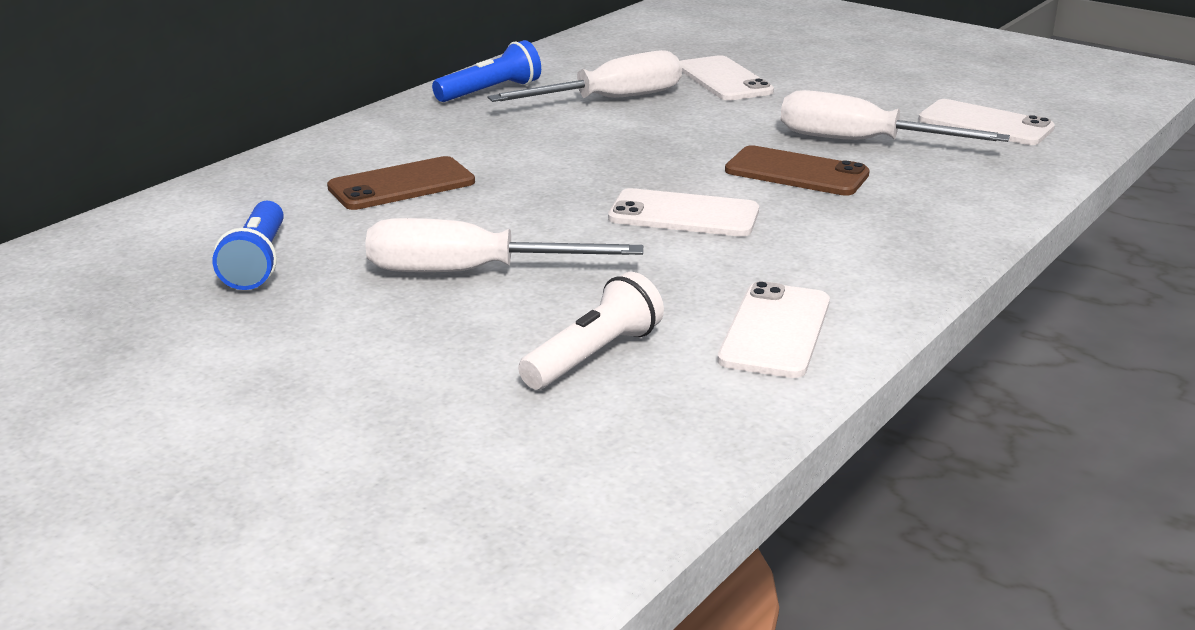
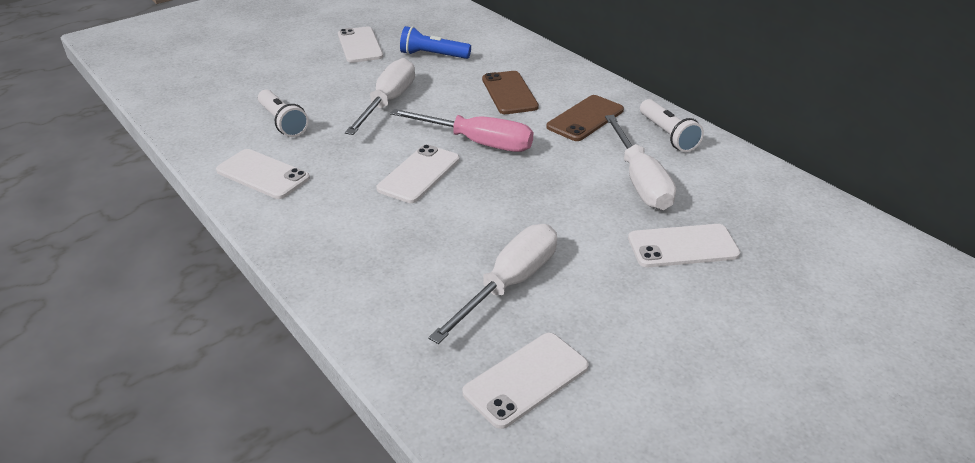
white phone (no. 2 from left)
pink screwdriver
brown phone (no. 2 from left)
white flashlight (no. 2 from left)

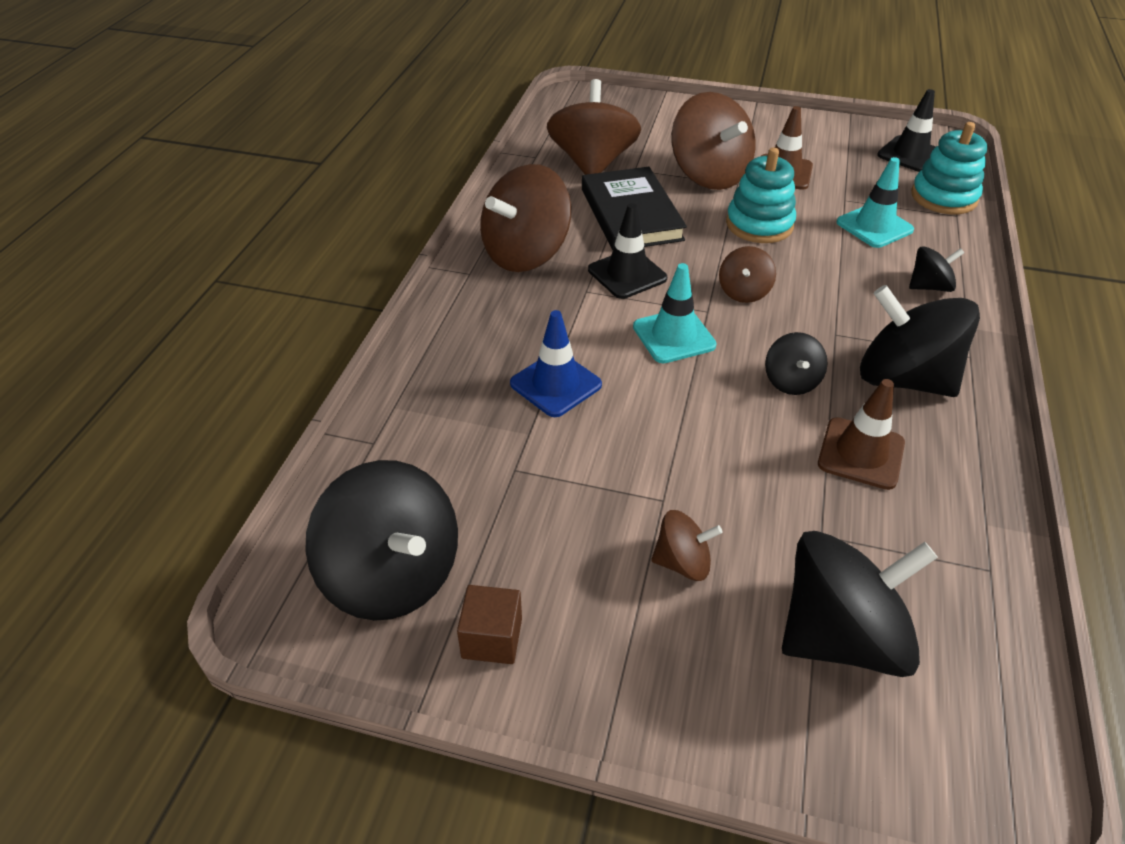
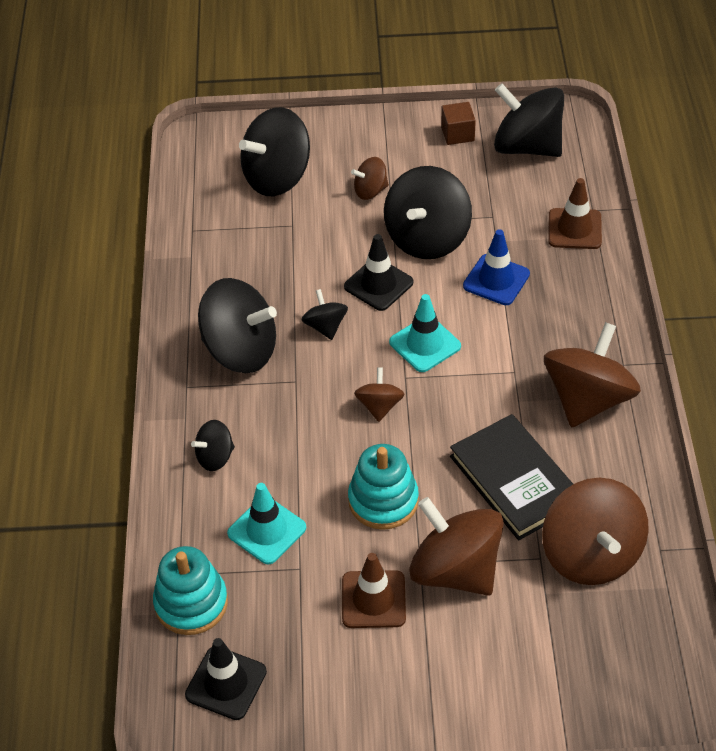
black traffic cone (no. 2 from left)
black spinning top (no. 5 from left)
brown traffic cone (no. 2 from left)

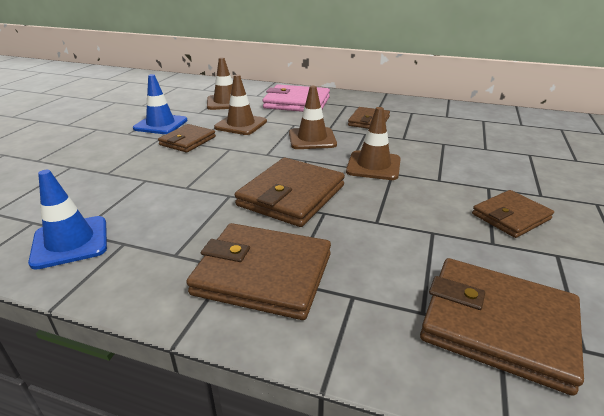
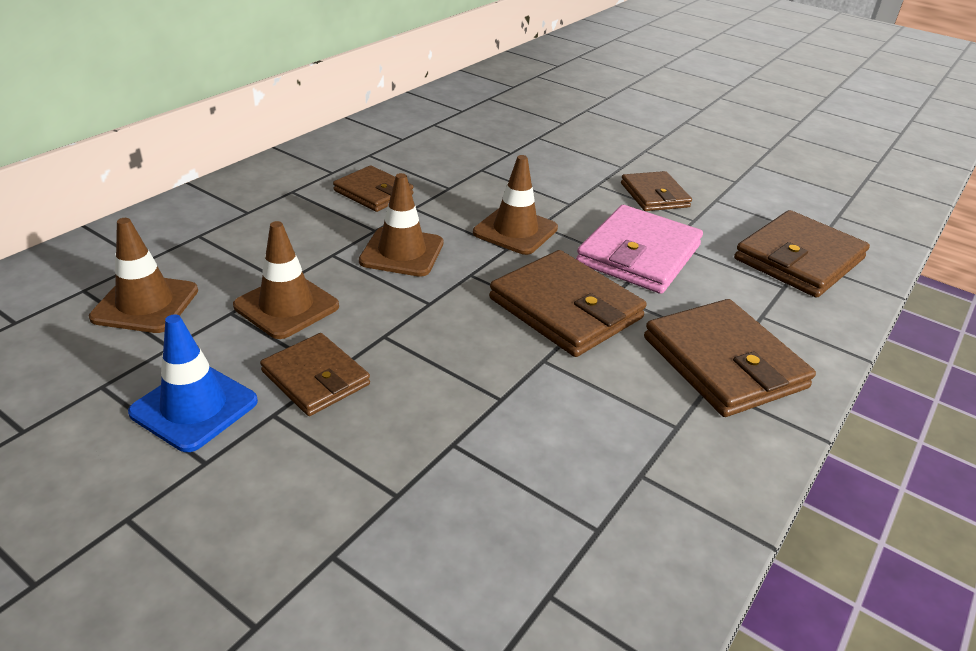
pink wallet
brown wallet (no. 5 from left)
blue traffic cone (no. 1 from left in the first image)

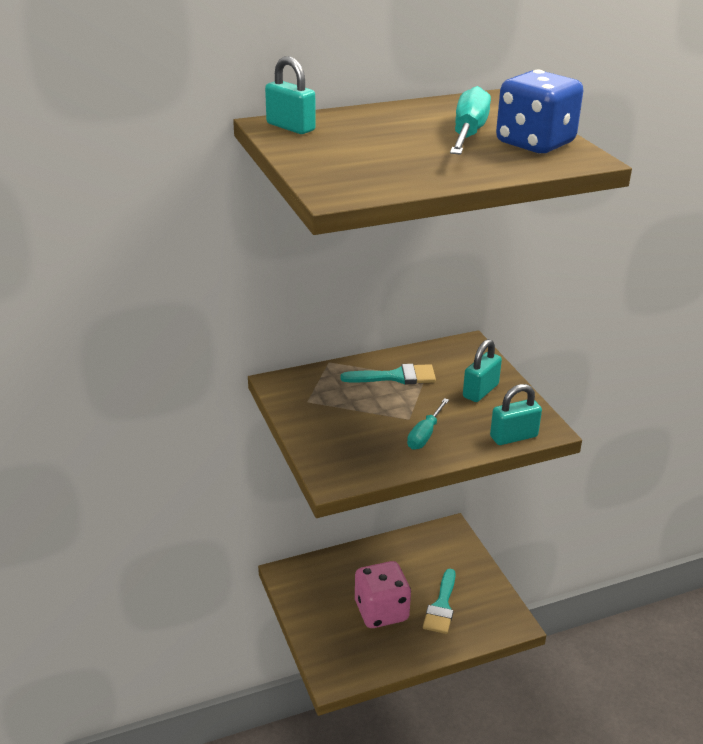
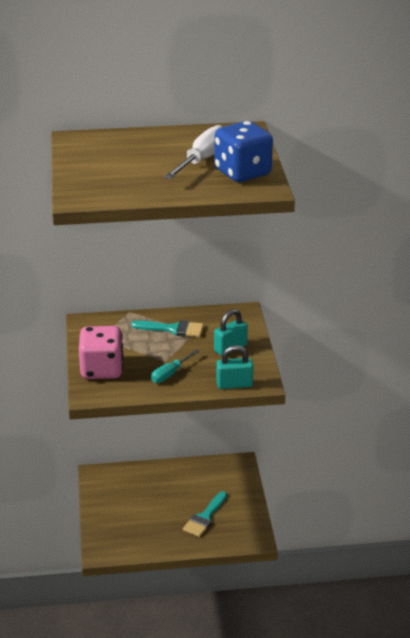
pink dice
white screwdriver
turquoise padlock (no. 1 from left in the first image)

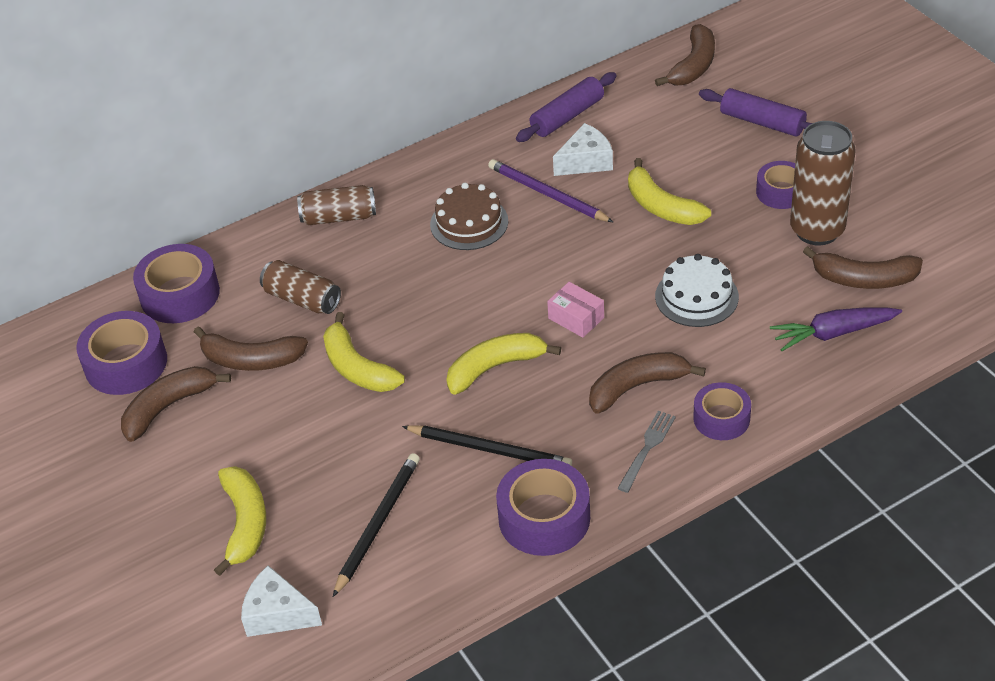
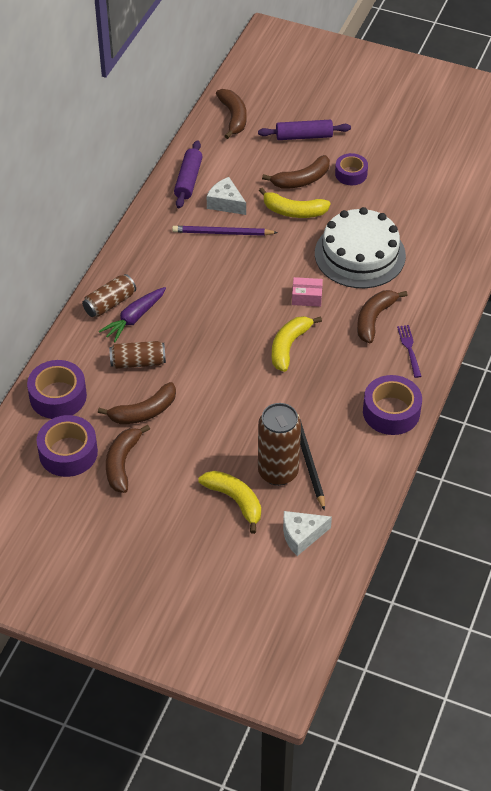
purple carrot
white cheese (no. 1 from left)
brown can (no. 3 from left)
brown banana (no. 4 from left)
white cake
purple fork
yellow banana (no. 2 from left in the first image)
black pencil (no. 2 from left in the first image)
brown cake
purple tape (no. 4 from left in the first image)

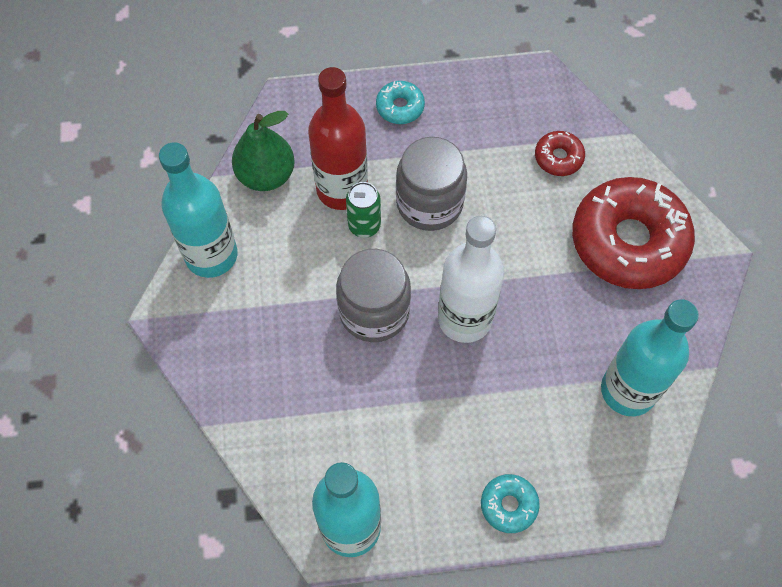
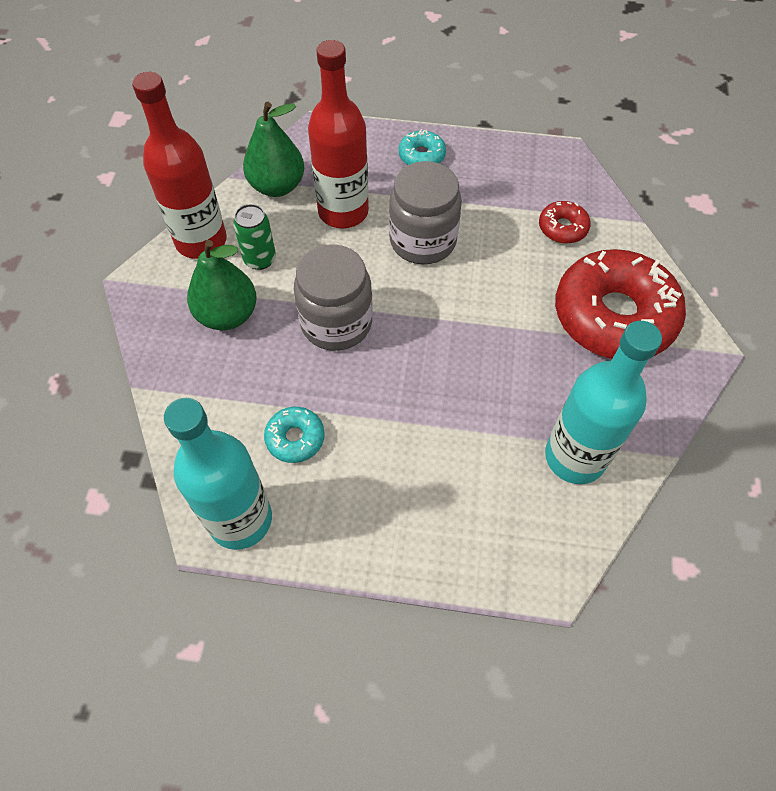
red bottle (no. 1 from left)
green pear (no. 1 from left)
green can
turquoise donut (no. 1 from left)
white bottle

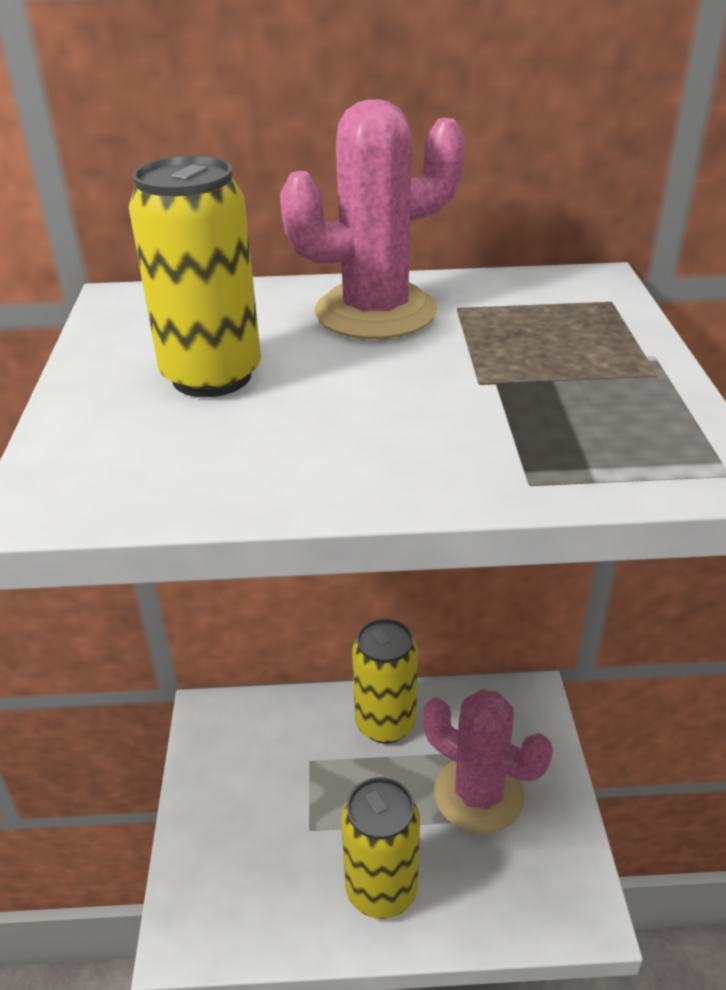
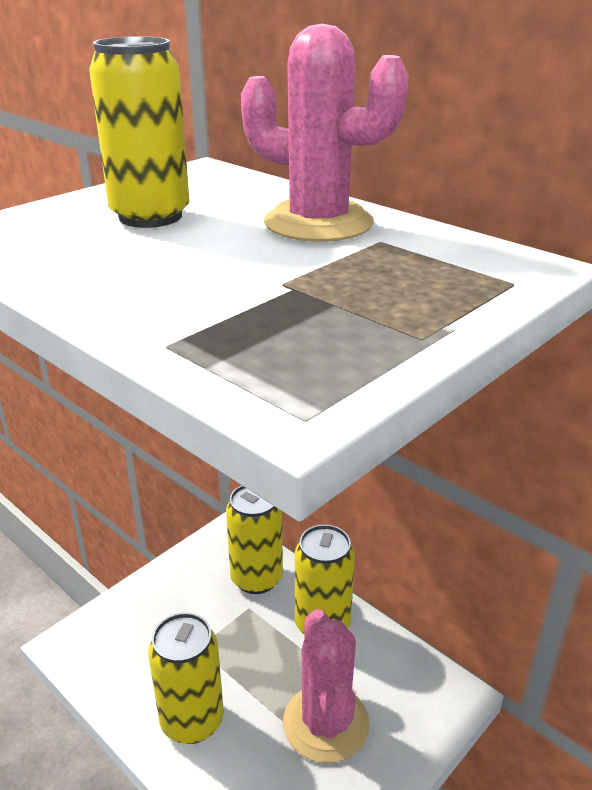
yellow can (no. 3 from left)

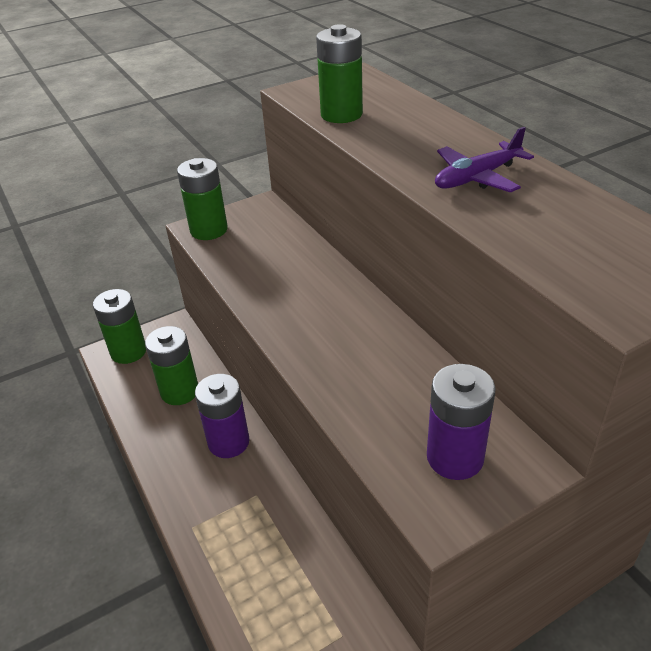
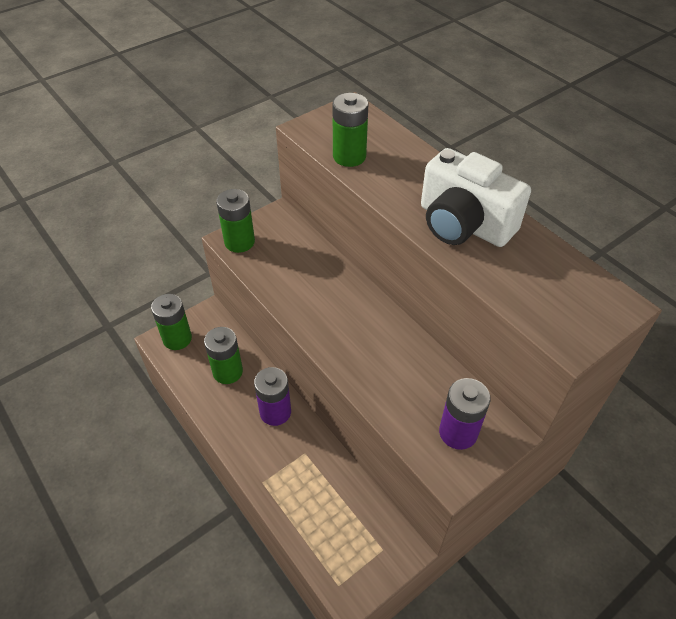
white camera

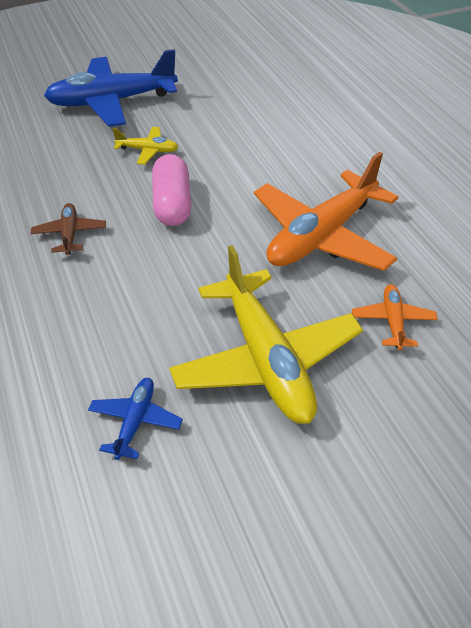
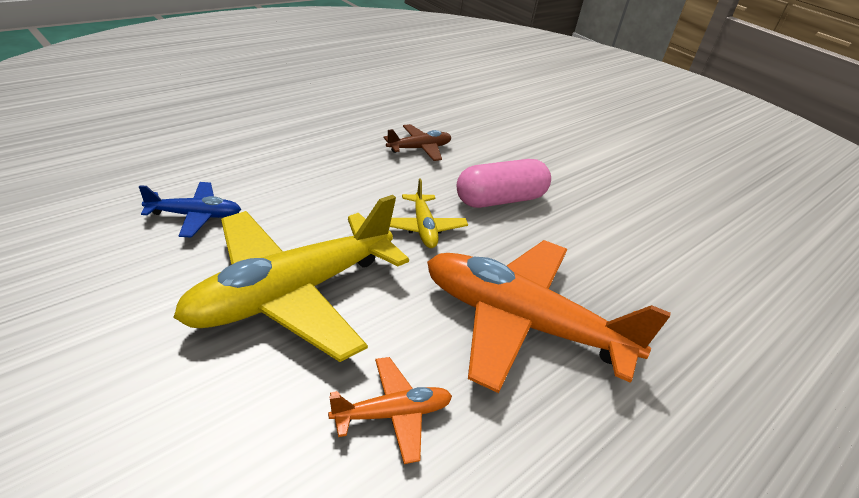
yellow plane (no. 2 from left)
blue plane (no. 1 from left in the first image)

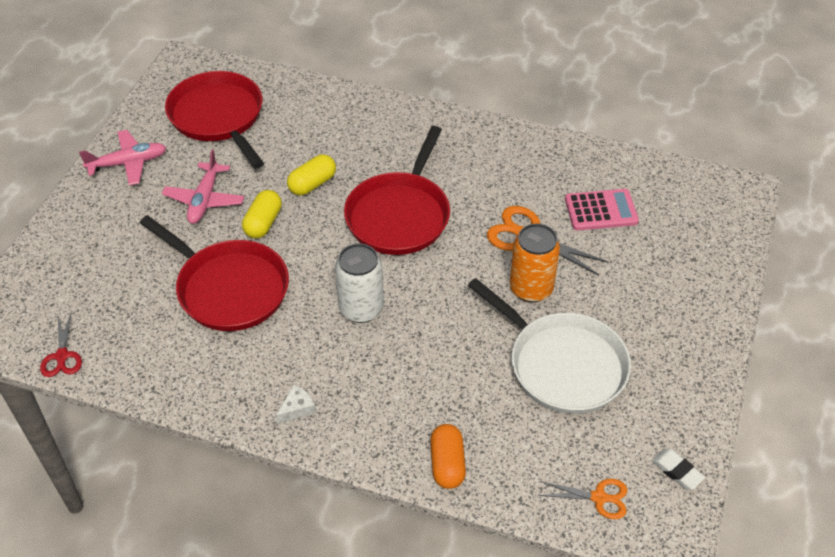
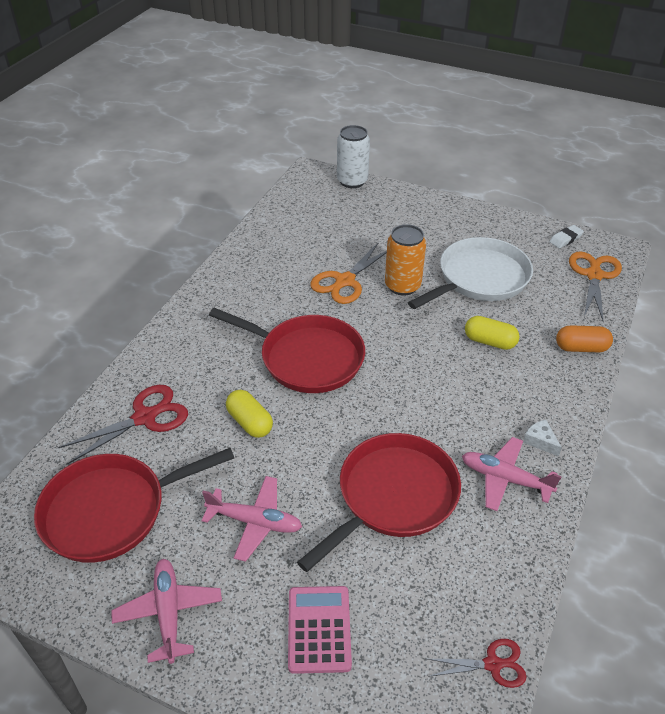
red scissors (no. 1 from left)
pink calculator
white can
pink plane (no. 3 from left)
yellow capsule (no. 2 from left)
orange scissors (no. 2 from left)

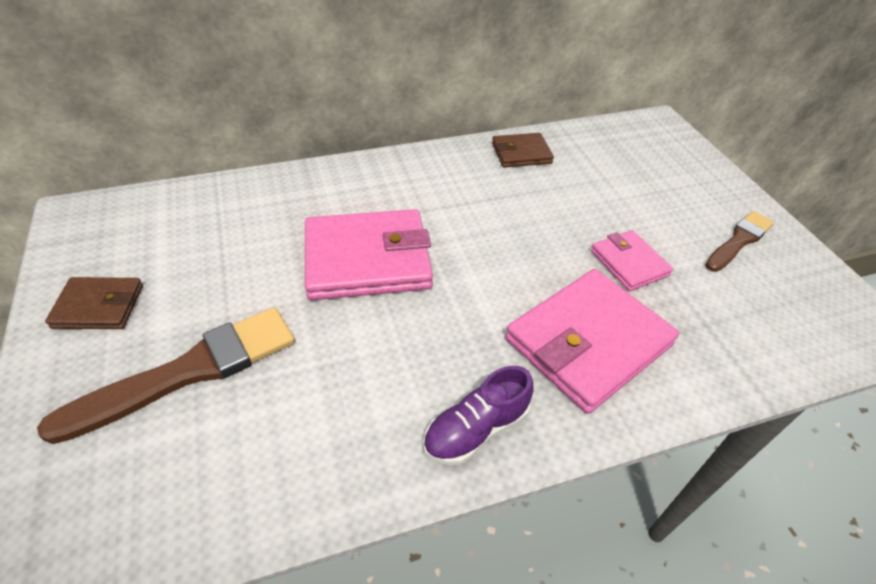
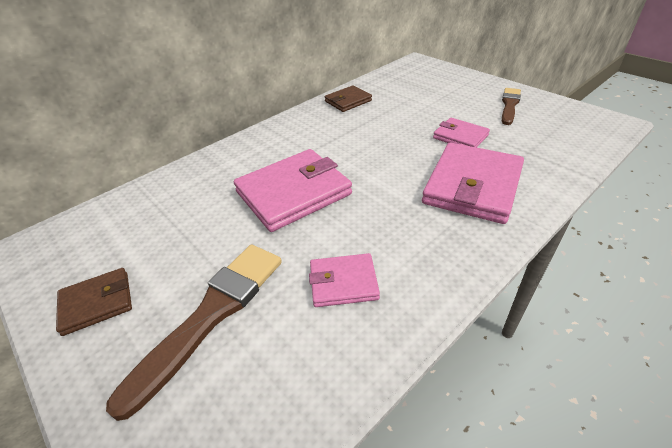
pink wallet (no. 2 from left)
purple shoe

